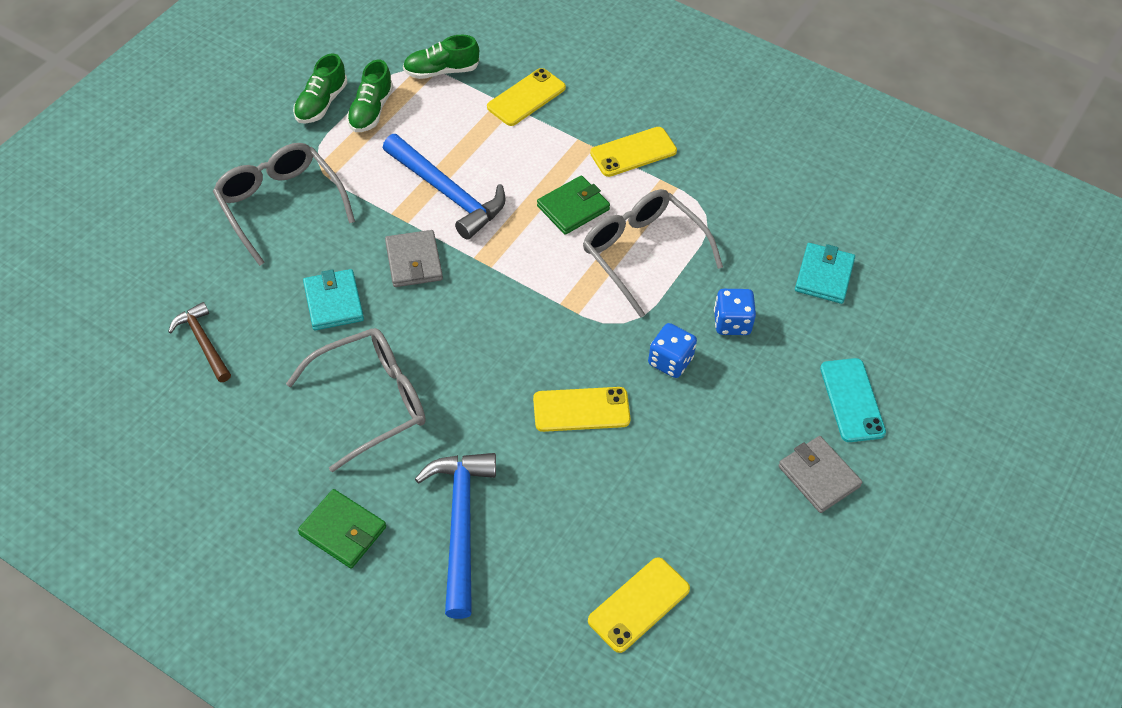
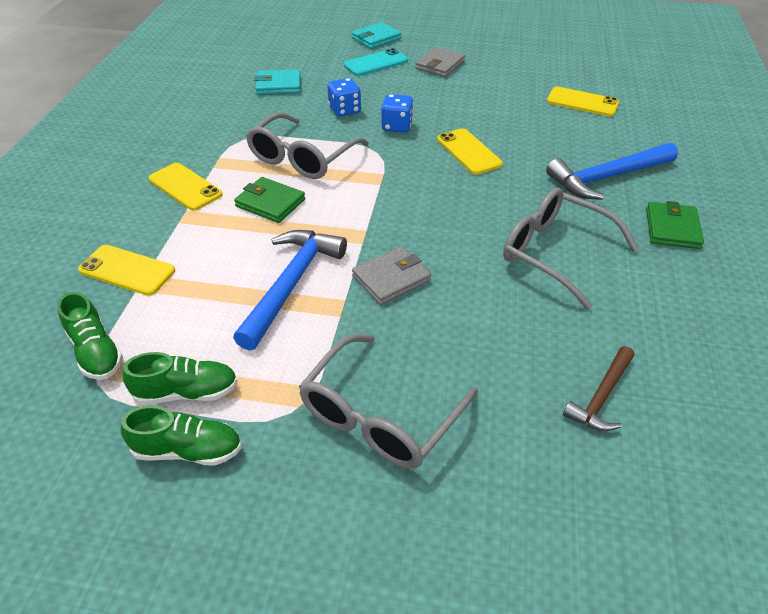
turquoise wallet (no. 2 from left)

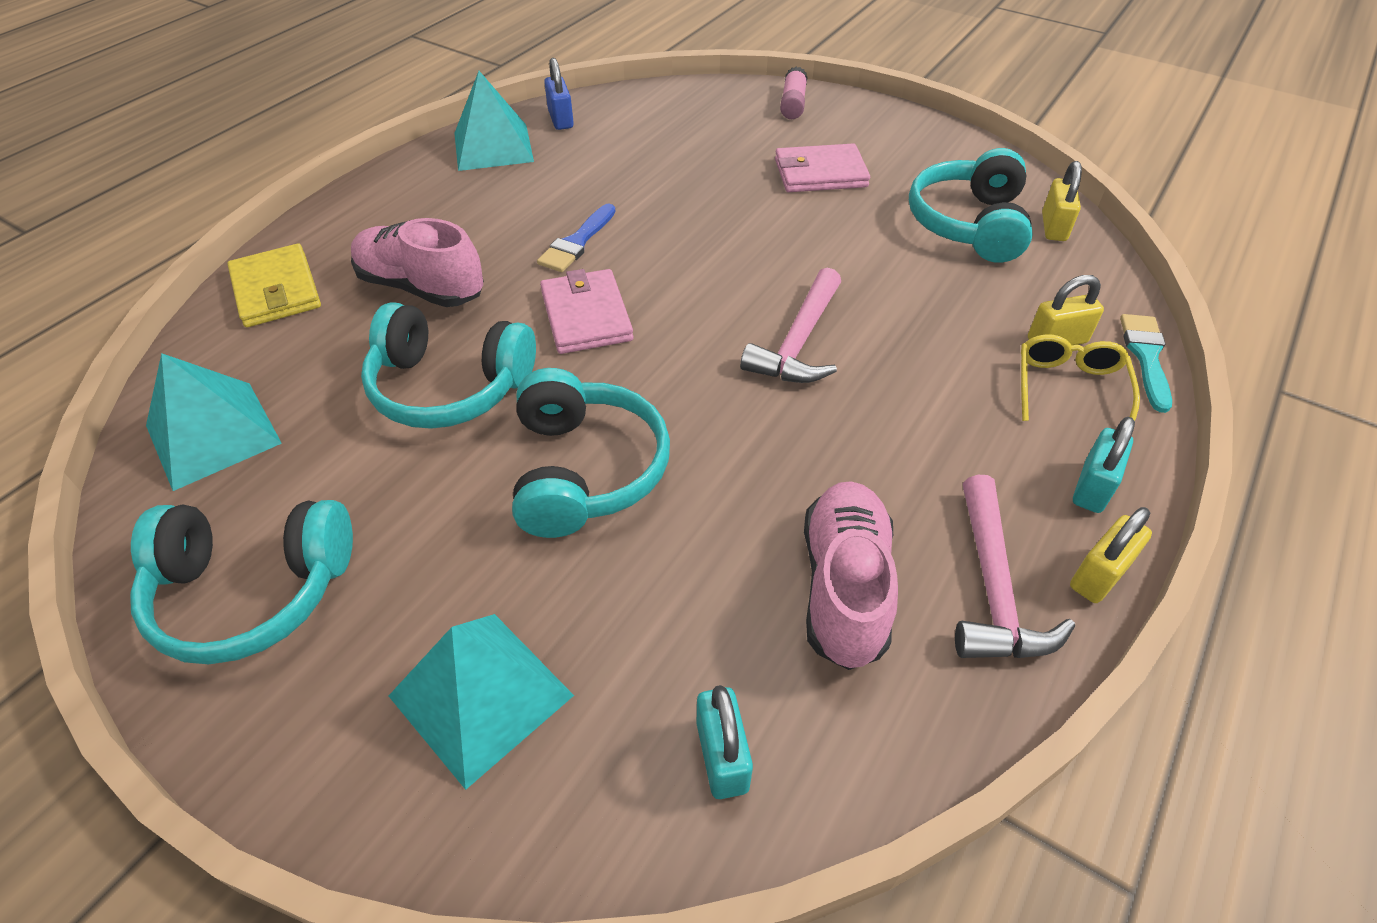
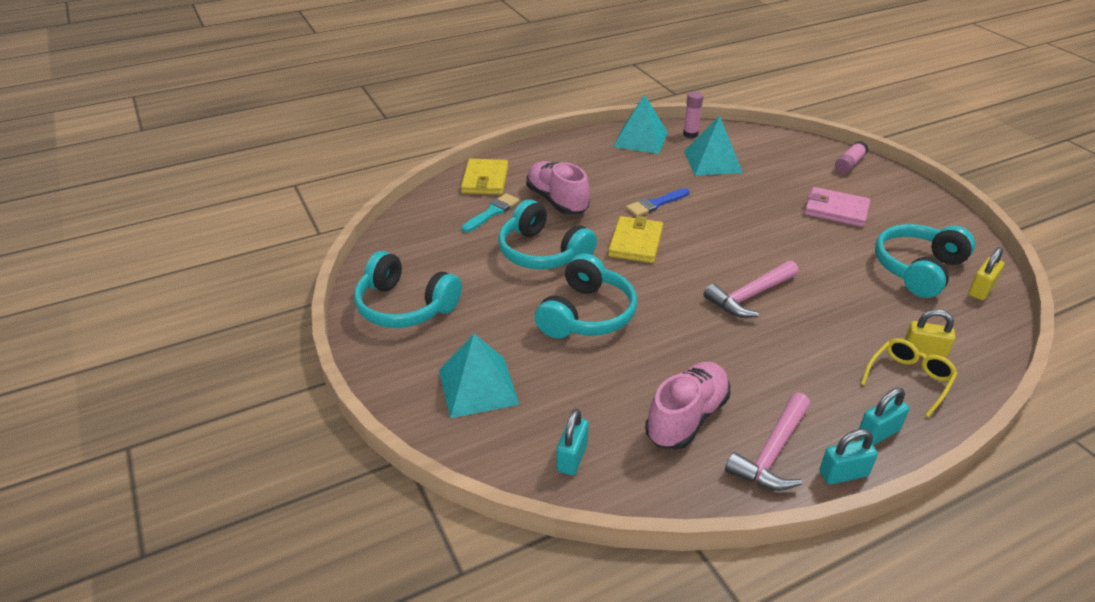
turquoise brush
yellow wallet (no. 2 from left)
pink glue stick (no. 1 from left)
turquoise pyramid (no. 3 from left)
turquoise padlock (no. 2 from left)

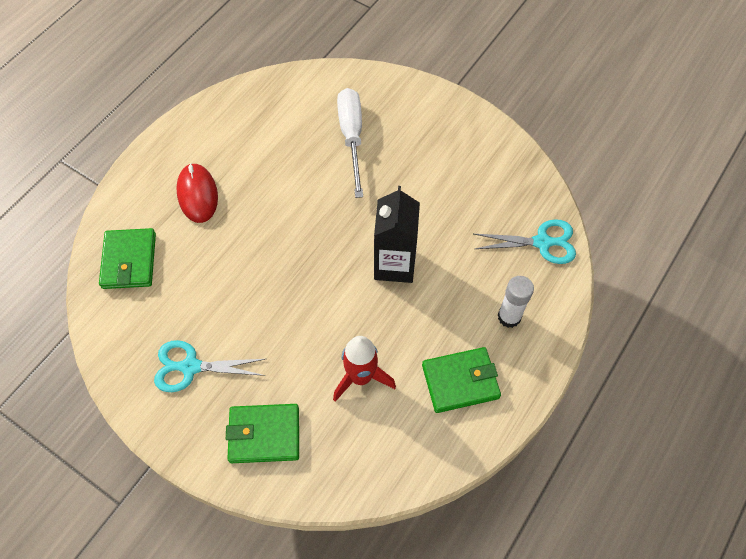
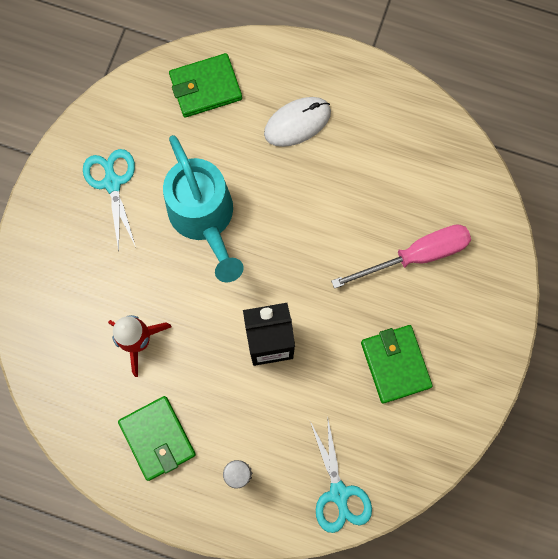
turquoise watering can
white mouse
pink screwdriver
green wallet (no. 3 from left)

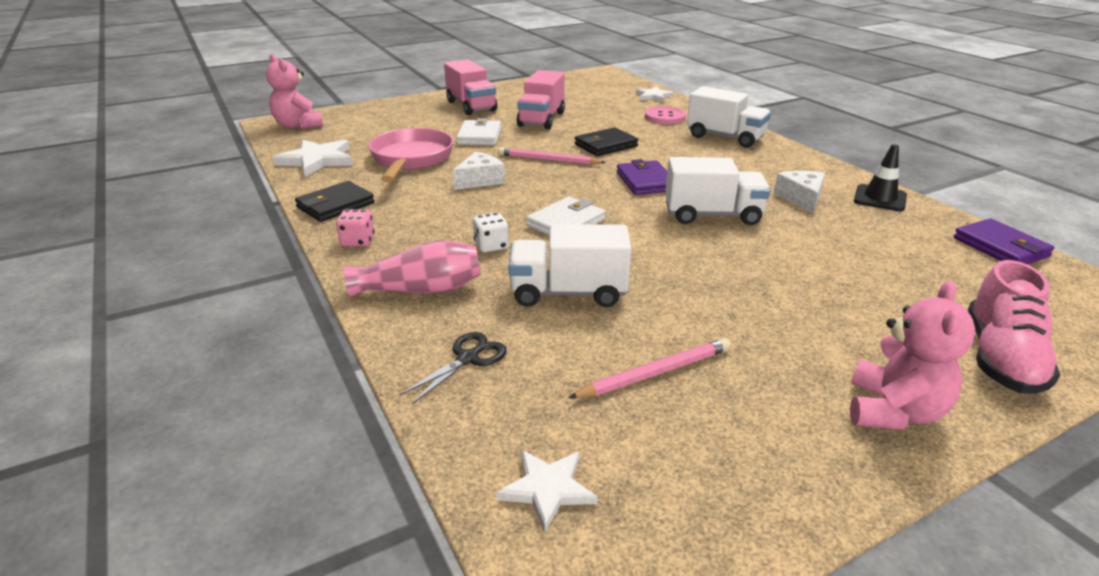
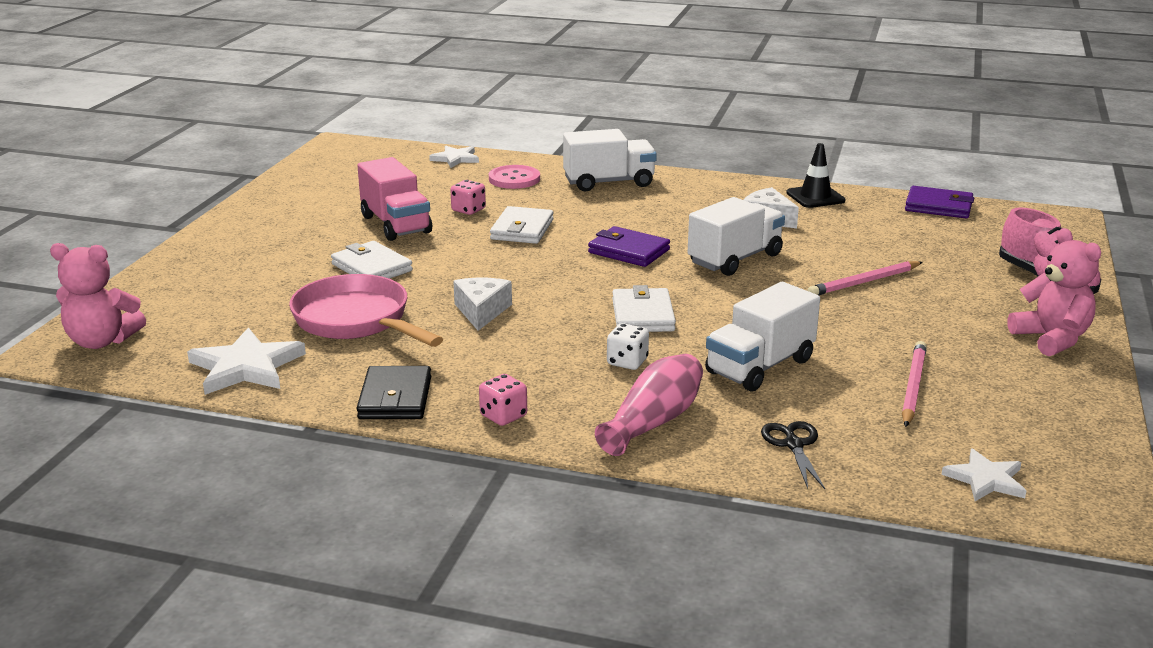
pink dice (no. 1 from left)
white wallet (no. 2 from left)
pink pencil (no. 1 from left)
pink truck (no. 1 from left in the first image)

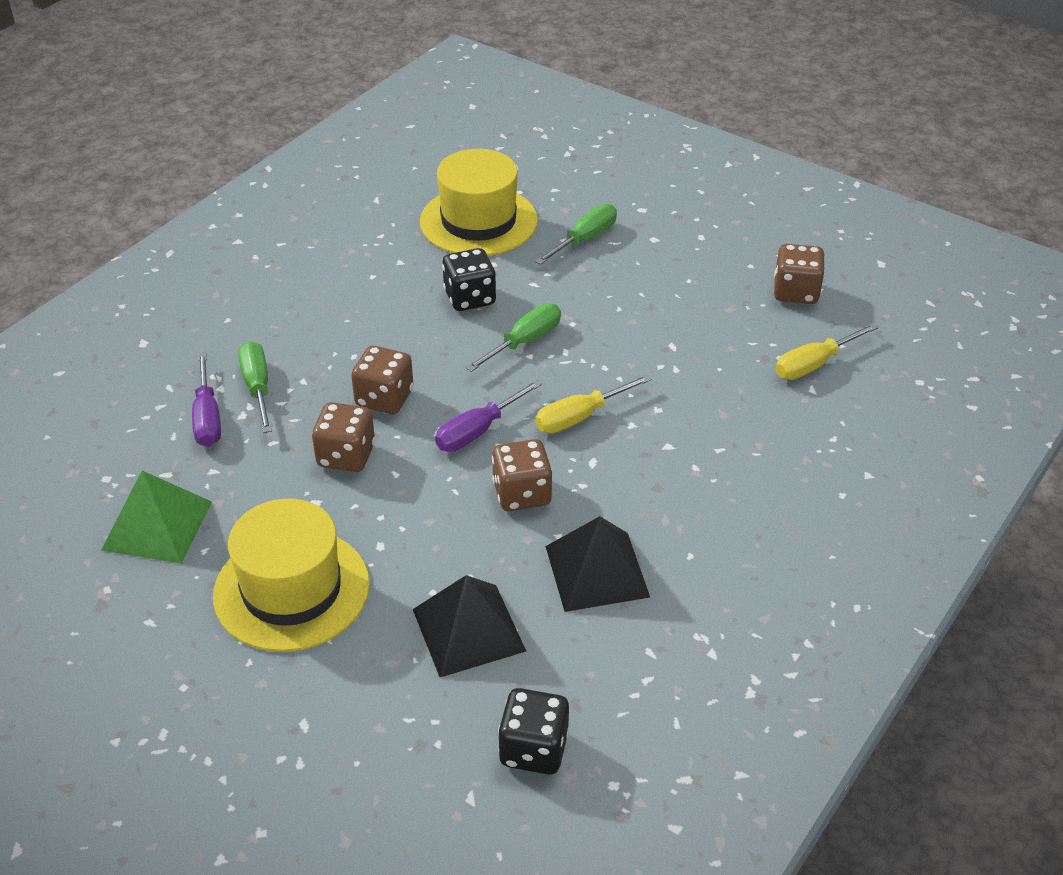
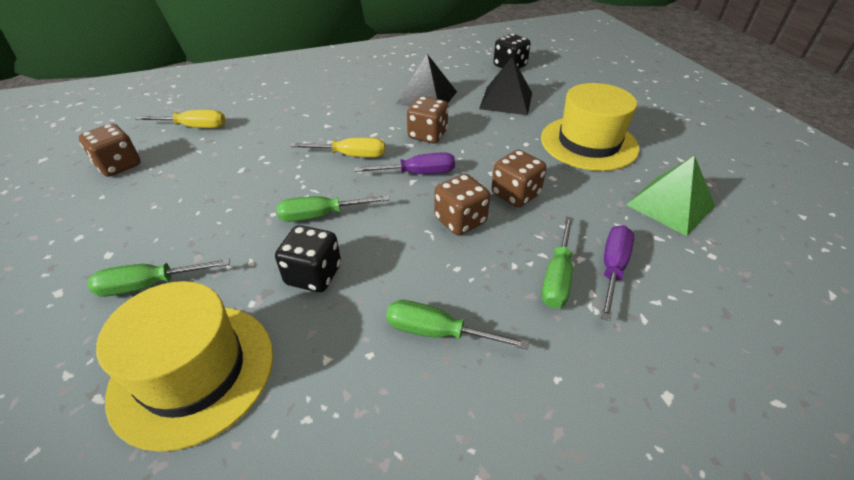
green screwdriver (no. 3 from left)

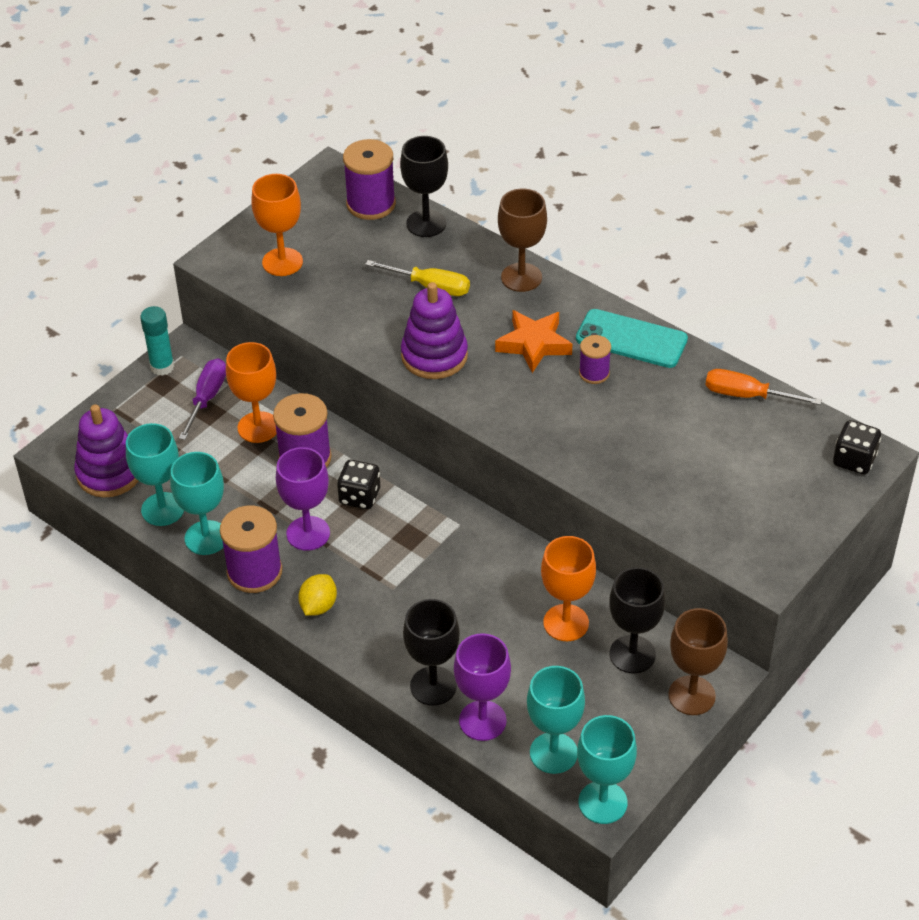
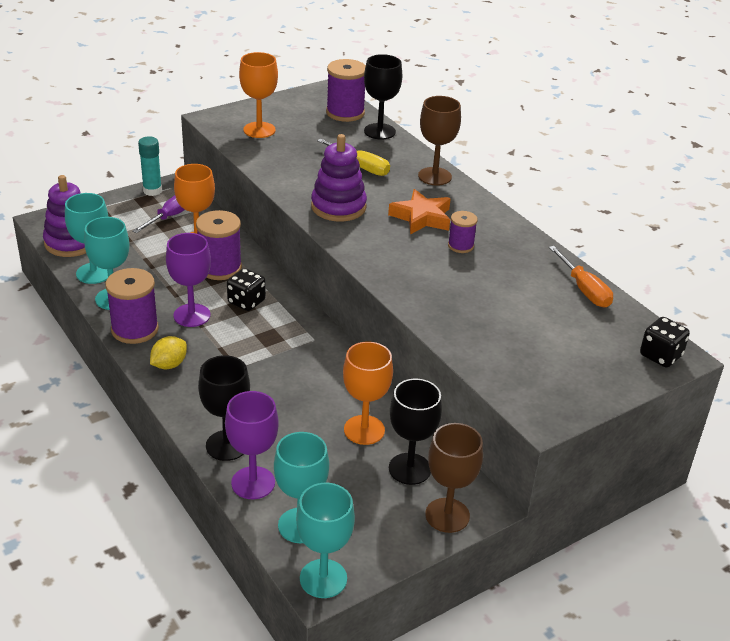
orange screwdriver
turquoise phone

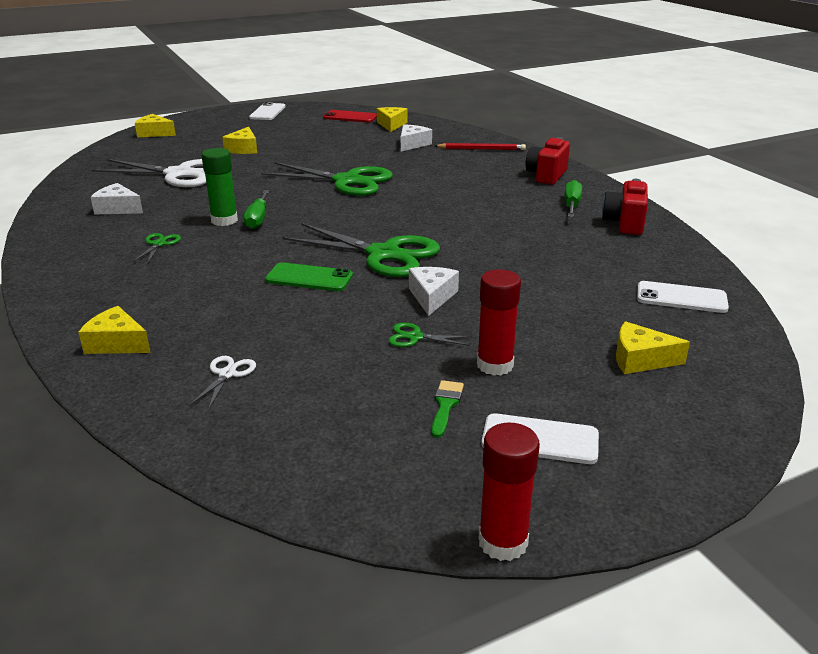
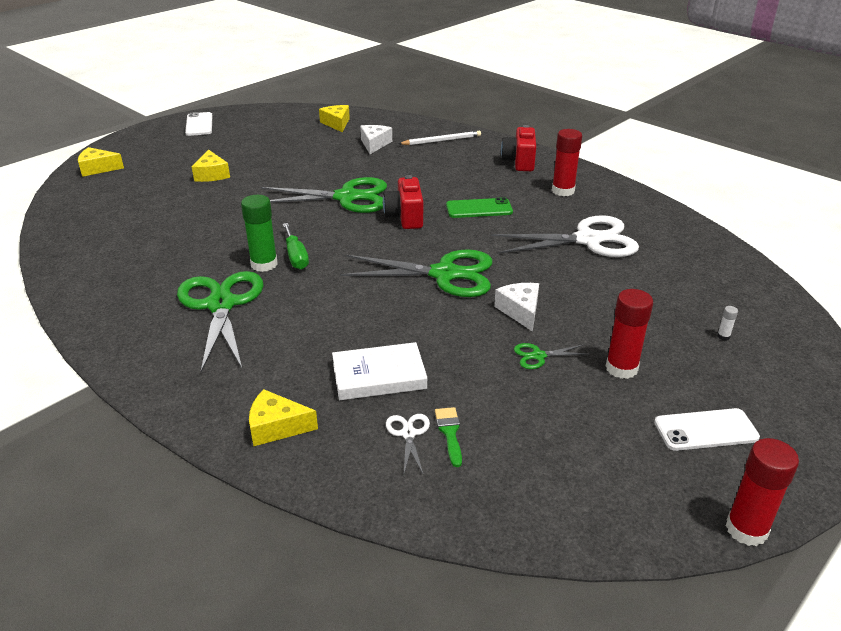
green scissors (no. 1 from left)
white book
red camera (no. 1 from left)
white pencil
green brush
green phone
white scissors (no. 2 from left)
red glue stick (no. 1 from left)
white glue stick
white cheese (no. 1 from left in the first image)
red phone
white phone (no. 3 from left in the first image)

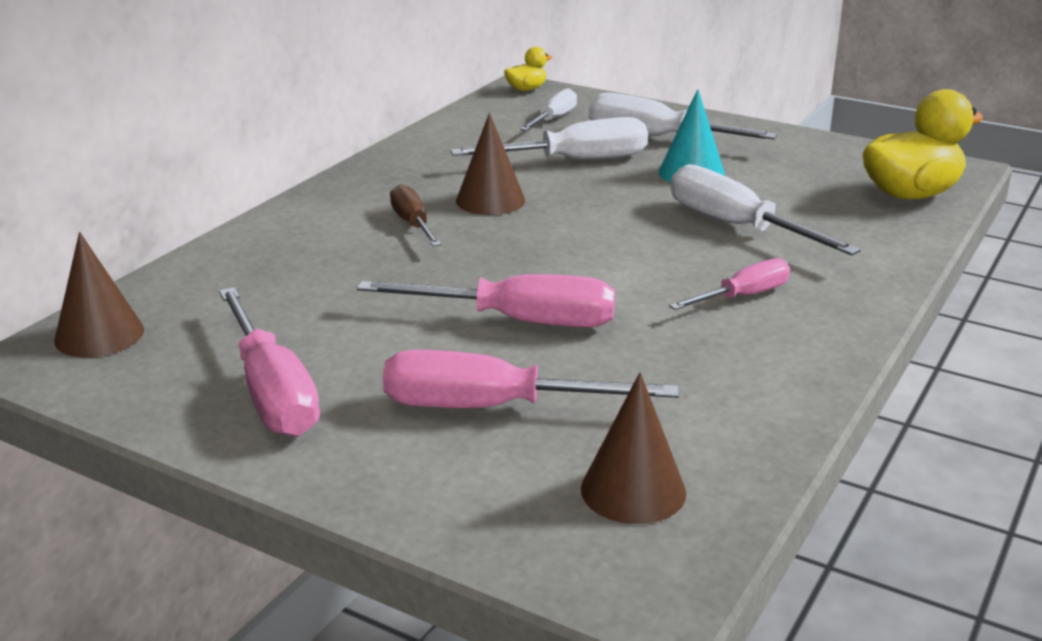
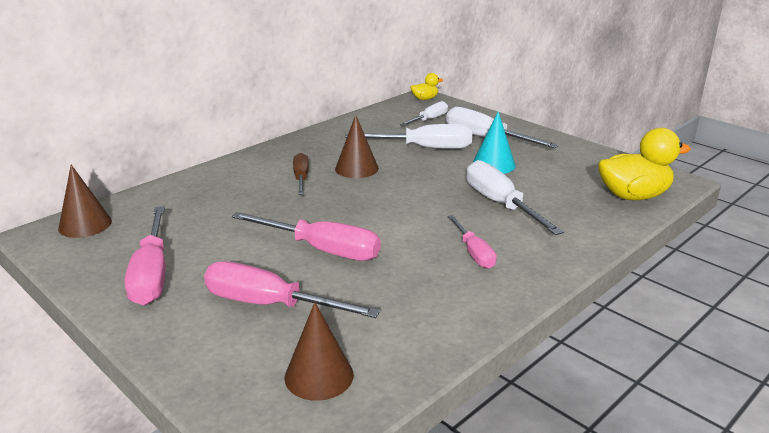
pink screwdriver (no. 4 from left)

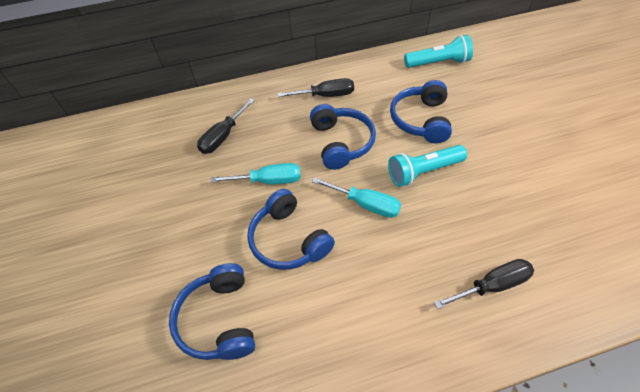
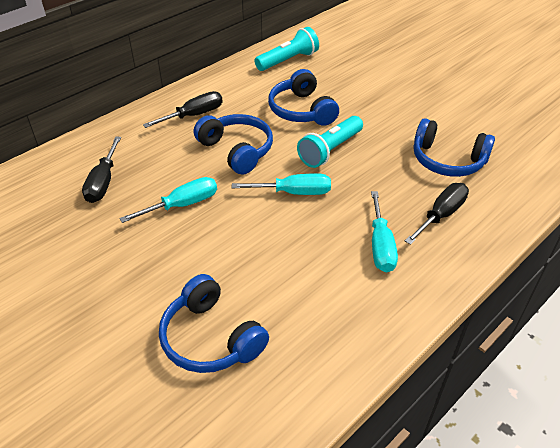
turquoise screwdriver (no. 3 from left)
blue headphones (no. 4 from left)

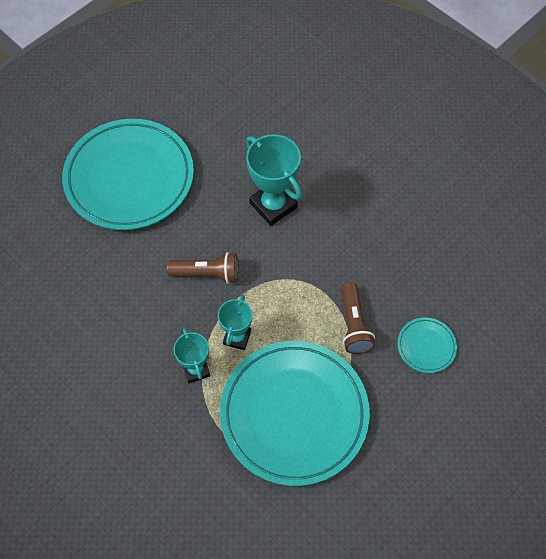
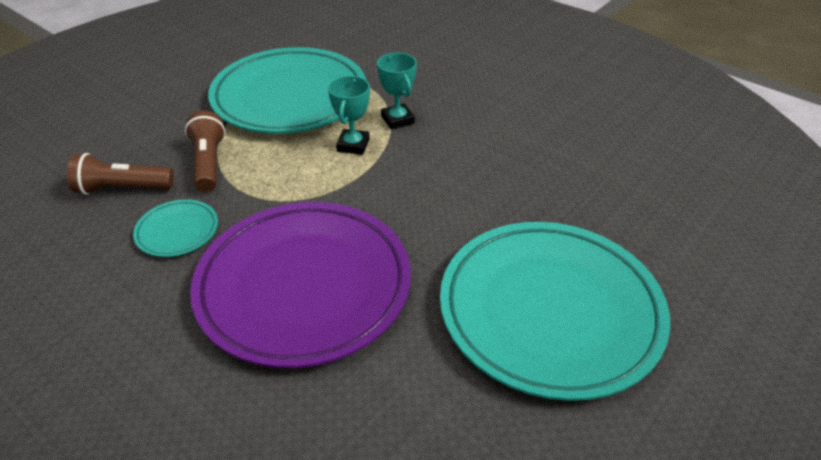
brown flashlight (no. 1 from left)
turquoise plate (no. 1 from left)
purple plate

